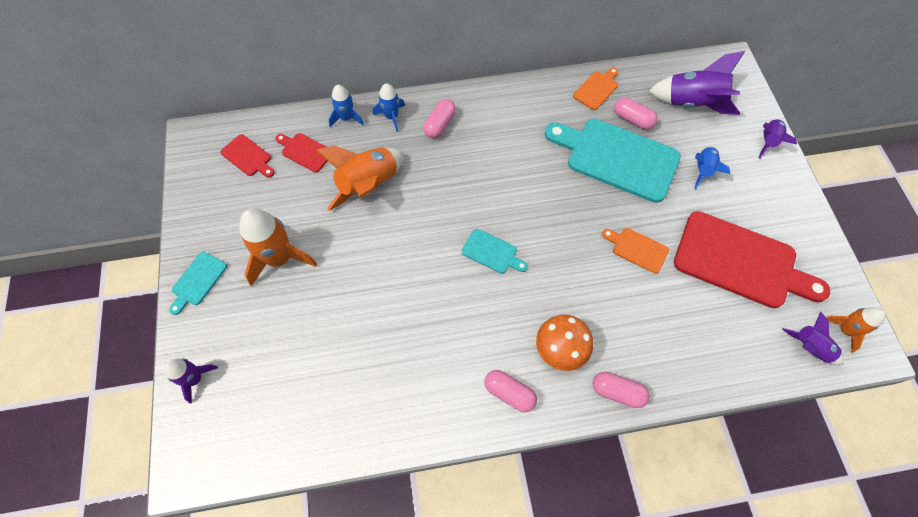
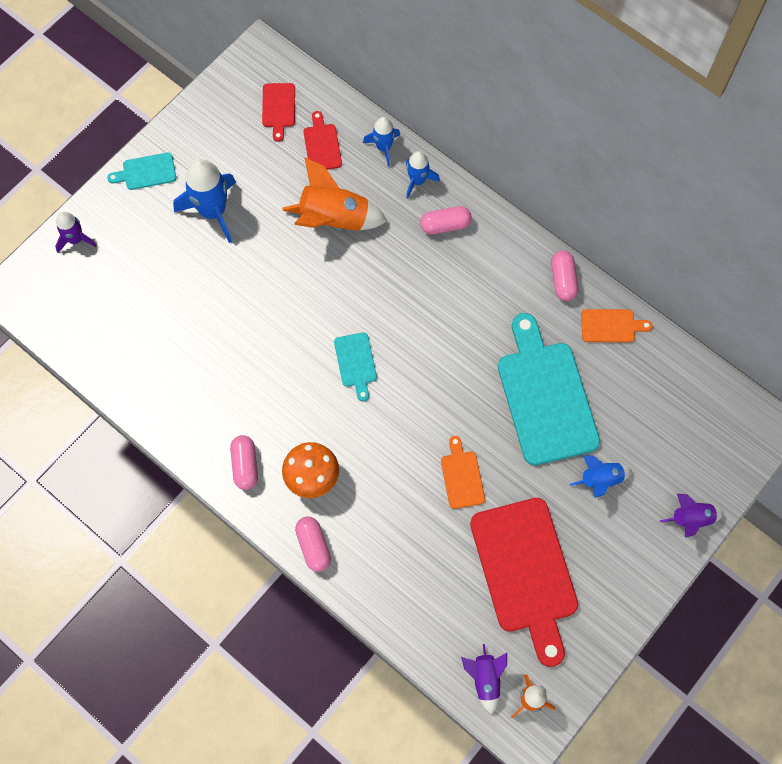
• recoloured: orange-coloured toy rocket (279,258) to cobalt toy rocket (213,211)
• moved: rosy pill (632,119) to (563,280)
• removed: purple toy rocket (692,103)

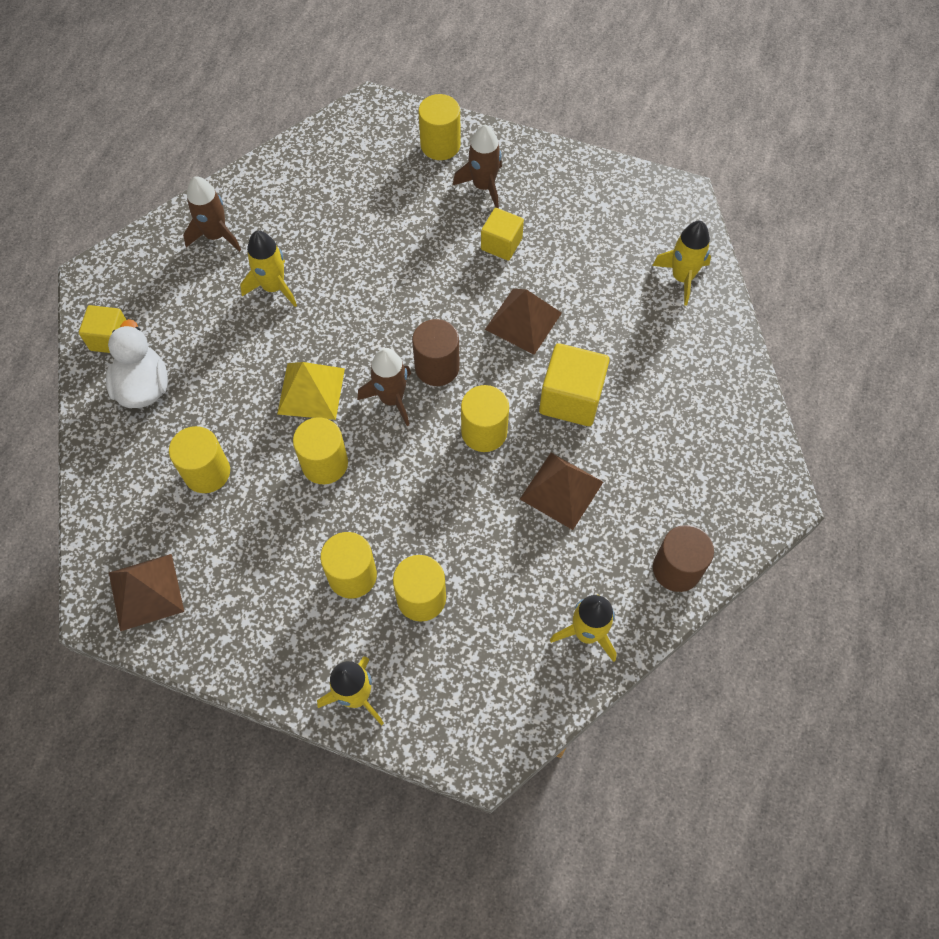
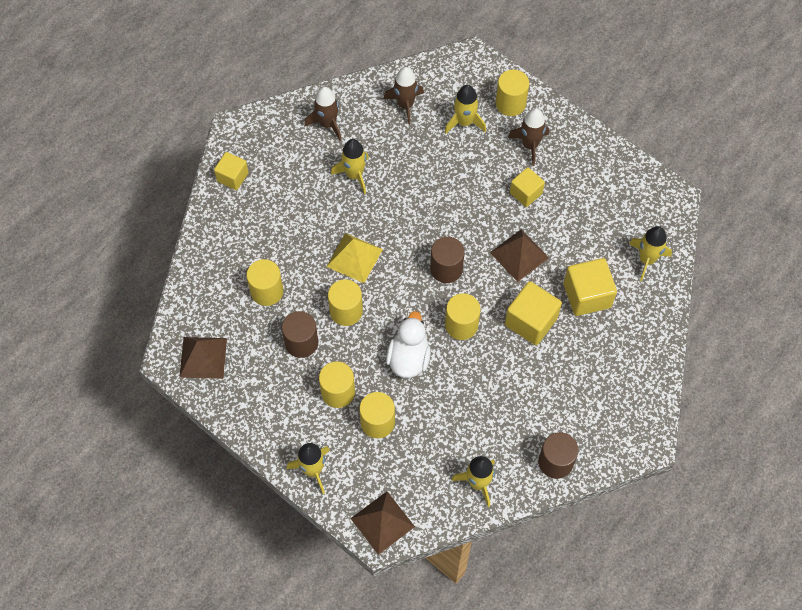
• moved: pure white toy duck (143,387) to (408,358)
• moved: brown toy rocket (391,399) to (405,105)
• moved: brown pyramid (561,490) to (382,522)
• added: brown cylinder shape (301,342)
• added: golden toy rocket (464,122)
• added: golden block (587,295)

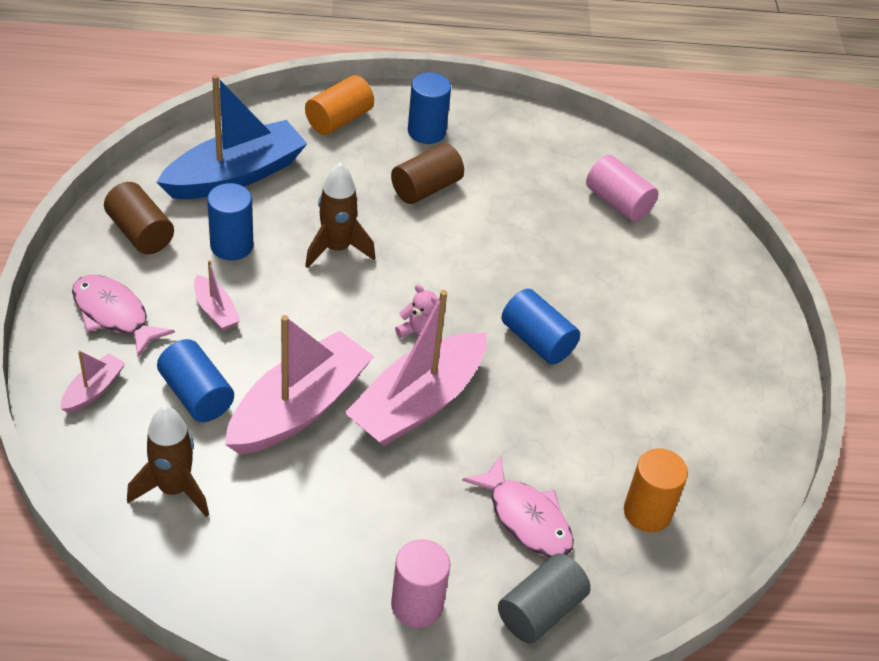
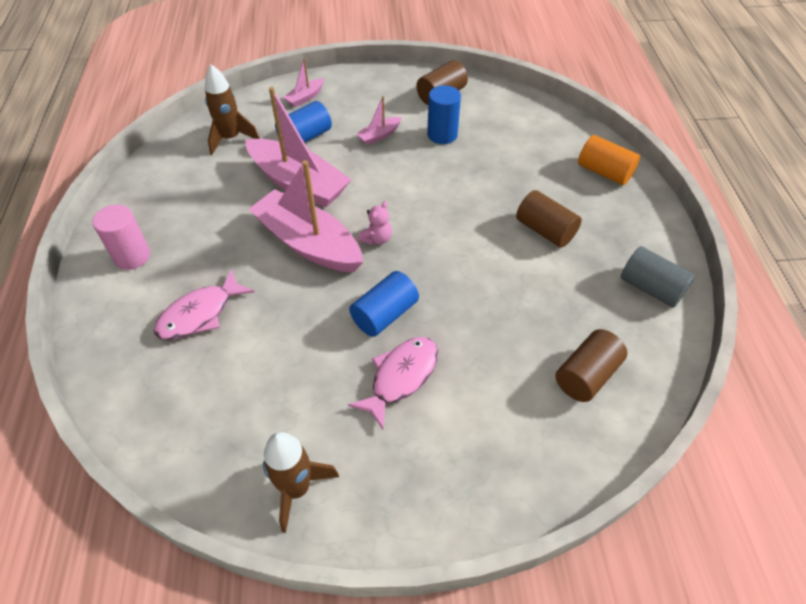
• turned: rosy boat (93,390) = (305,97) 105 degrees clockwise
• moved: rosy fish (113,315) to (401,377)
• removed: cobalt boat (235,175)
• moved: brown toy rocket (336,249) to (296,488)
• removed: cobalt cylinder shape (426,132)
• moved: grey cylinder shape (540,611) to (651,288)
• recoloured: rosy cylinder shape (618,202) to brown cylinder shape (586,375)
• removed: orange-coloured cylinder shape (647,512)

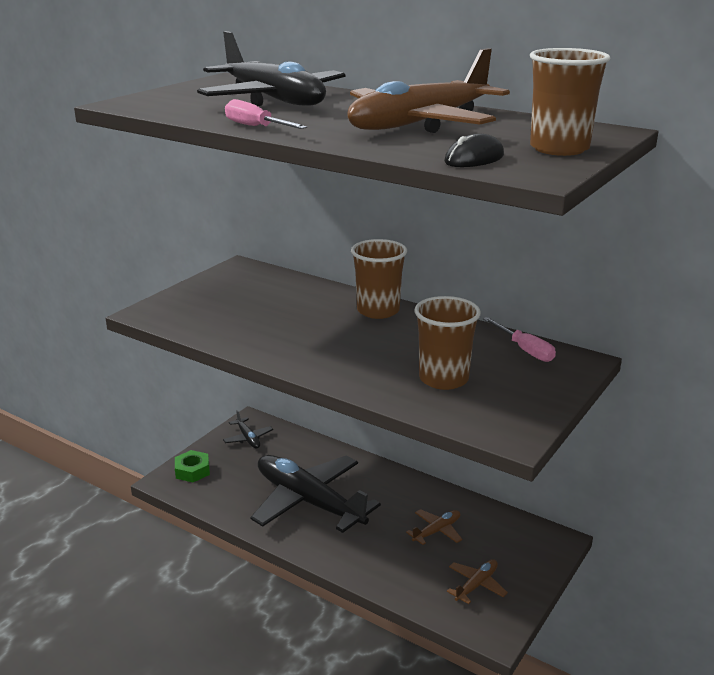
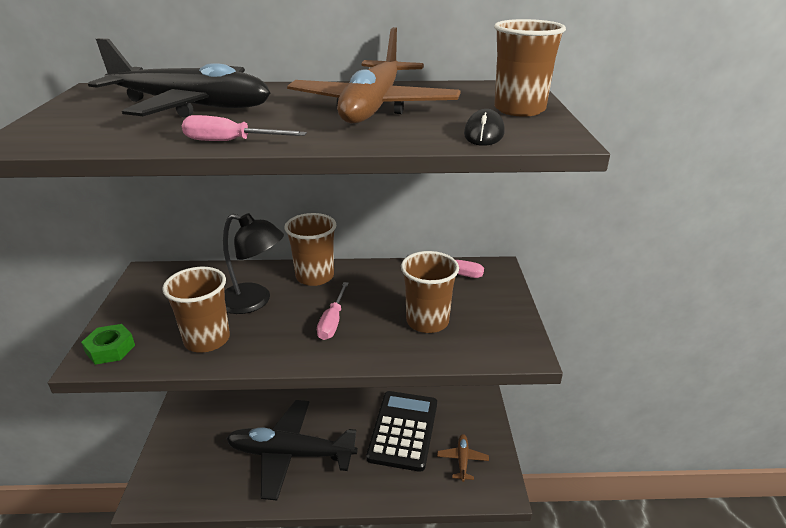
• moved: emerald hex nut (192,471) to (110,349)
• removed: black aeroplane (248,438)
• replaced: brown aeroplane (436,531) to black calculator (403,430)
• added: brown beaker (207,340)
• added: black desk lamp (254,301)
• added: rosy flat screwdriver (332,322)

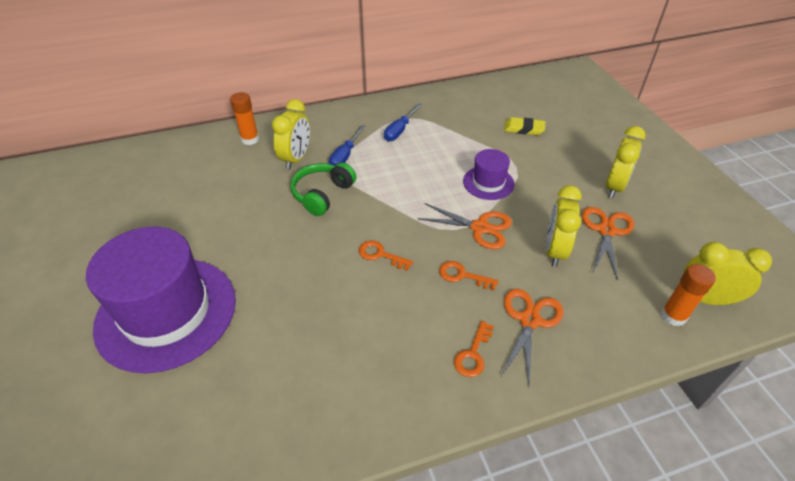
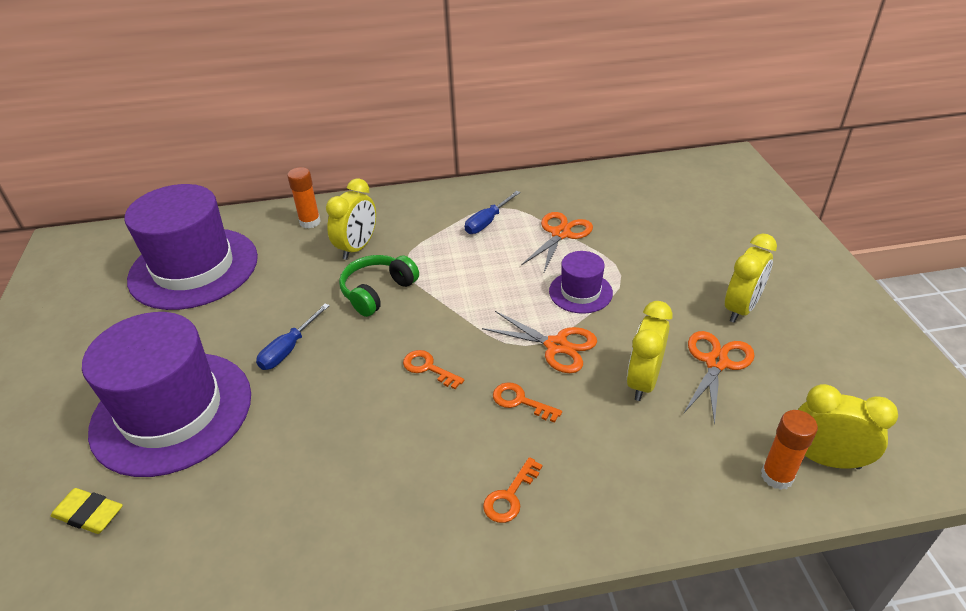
• moved: cobalt flat screwdriver (345,156) to (289,349)
• moved: orange-coloured scissors (529,320) to (561,234)
• moved: golden pencil eraser (523,129) to (89,514)
• added: purple top hat (194,268)

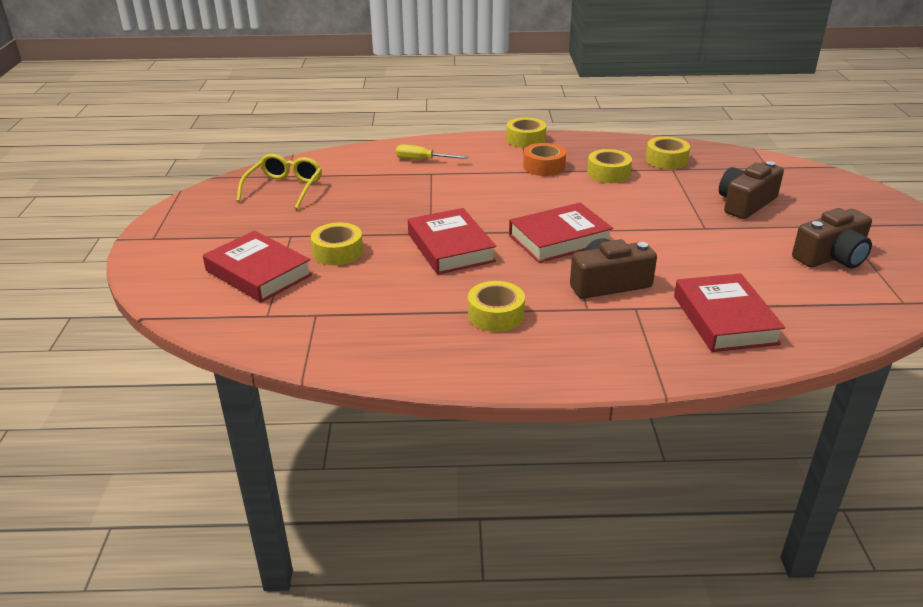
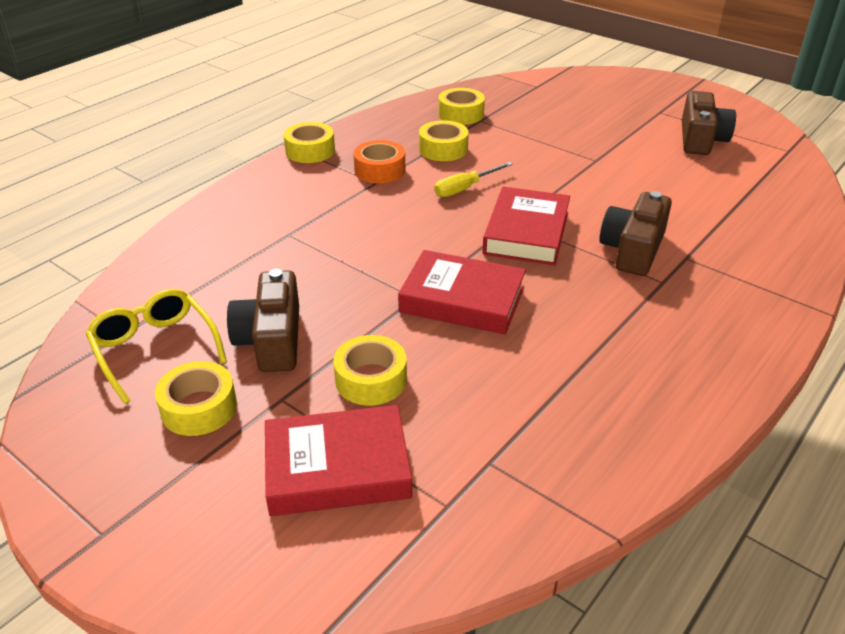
• moved: golden flat screwdriver (423,160) to (464,188)
• moved: golden sticky tape (496,315) to (199,408)
• removed: red book (724,319)
• moved: brown compact camera (745,203) to (271,340)

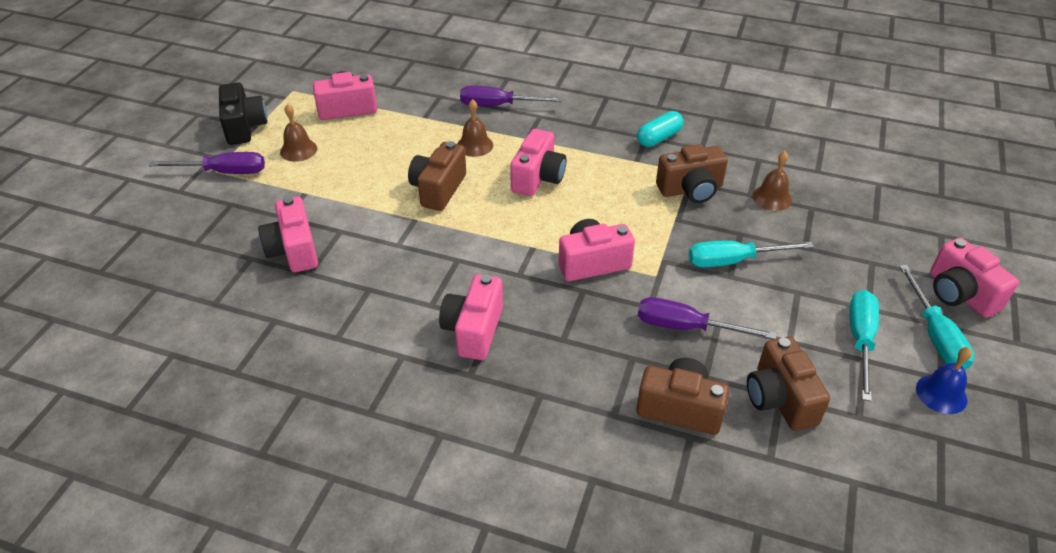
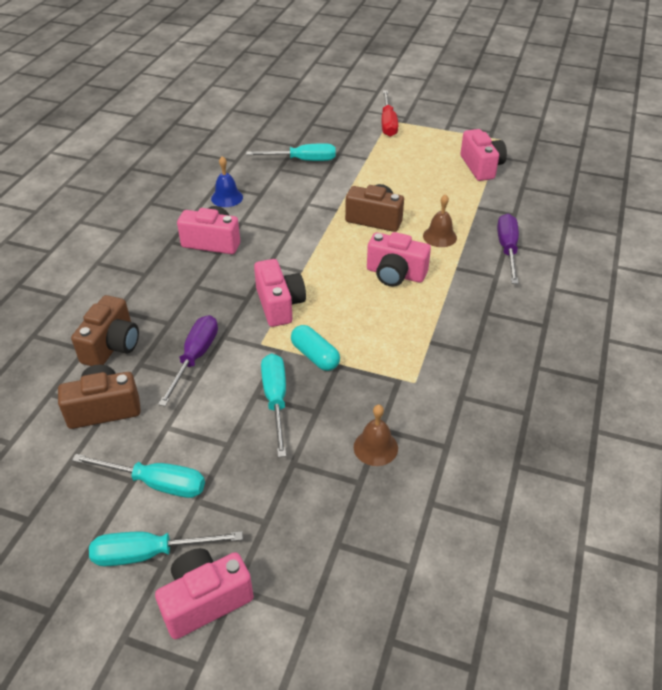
• recoloured: purple flat screwdriver (224,172) to red flat screwdriver (388,123)
• removed: black compact camera (244,127)
• replaced: rosy compact camera (294,250) to teal flat screwdriver (302,160)
• removed: brown school bell (298,150)
• moved: teal pill (659,138) to (315,356)
• removed: brown compact camera (690,190)
• moved: cobalt school bell (941,394) to (227,198)

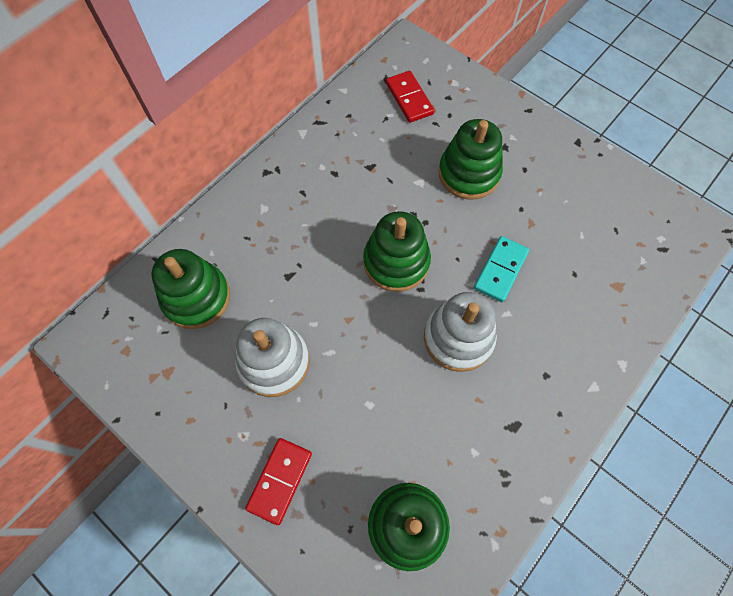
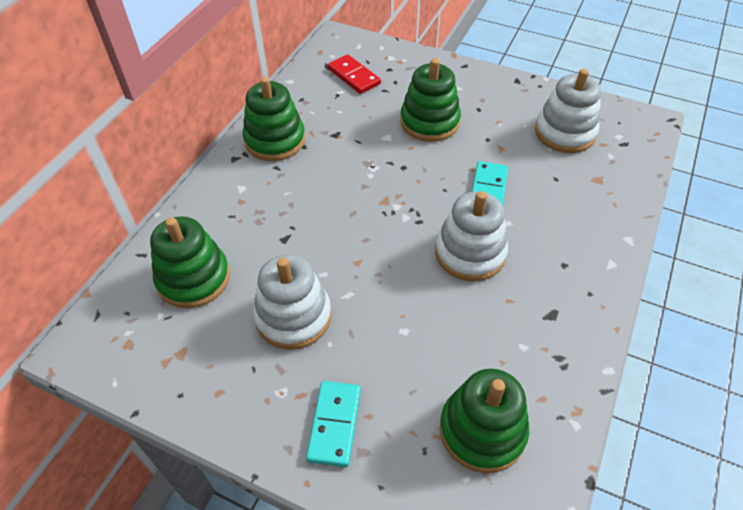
• recoloured: red domino (280,481) to teal domino (334,424)
• moved: emerald ring stacker (396,262) to (275,140)
• added: pure white ring stacker (564,133)

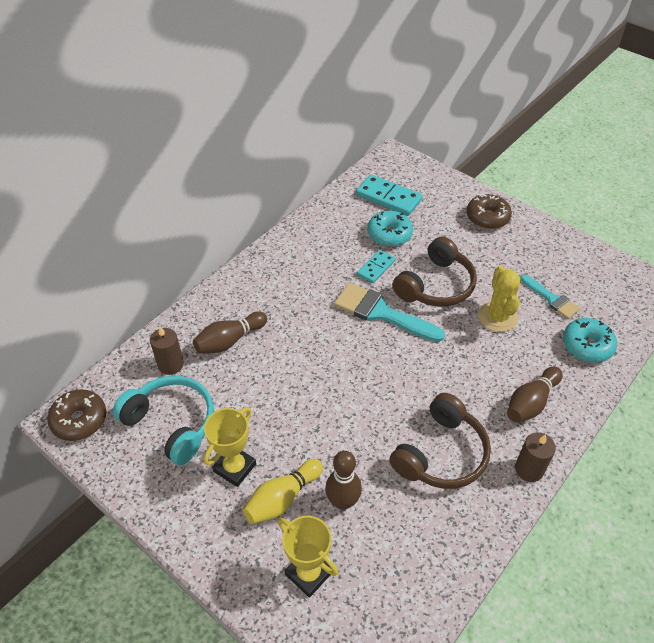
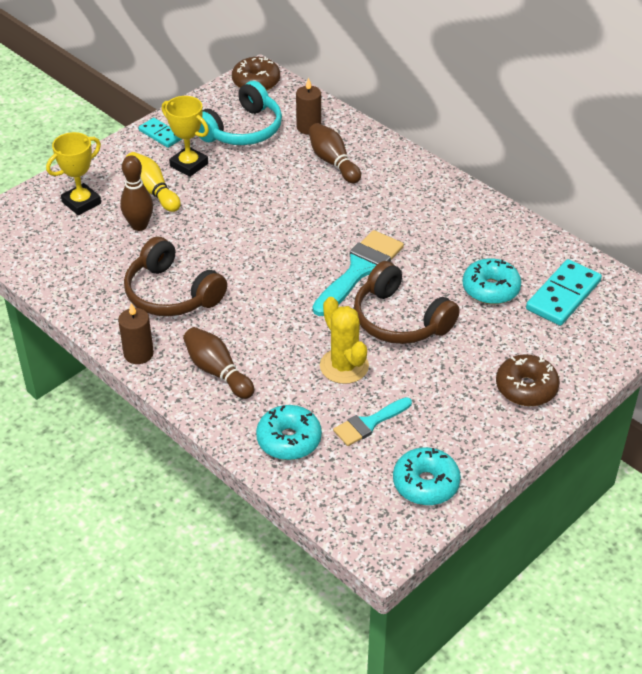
• moved: teal domino (376,268) to (161,134)
• turned: golden prickly plant (497,317) = (344,366) 60 degrees clockwise
• added: teal donut (425,484)

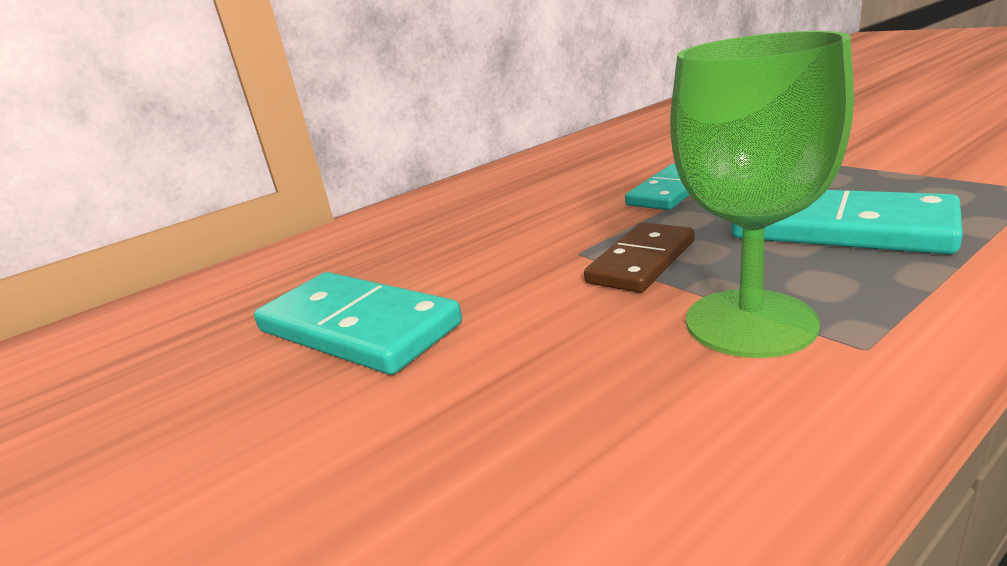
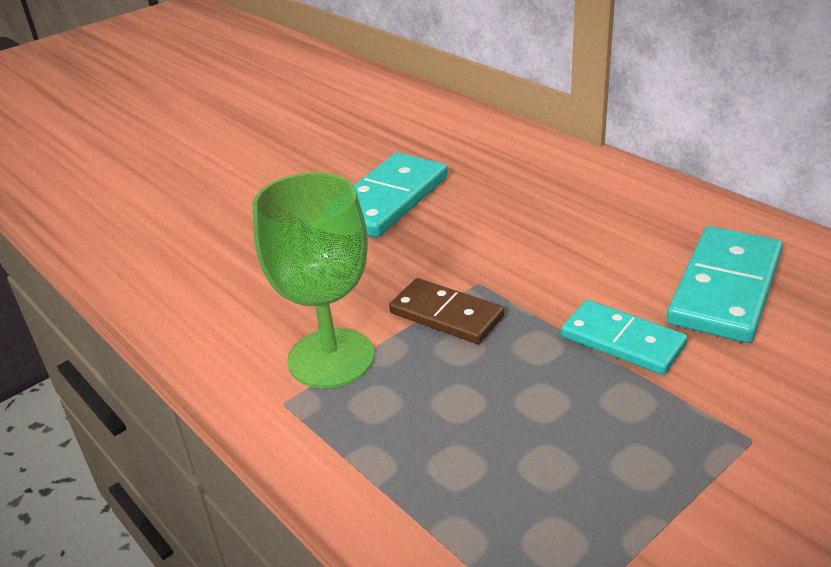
• moved: teal domino (840,228) to (725,289)

